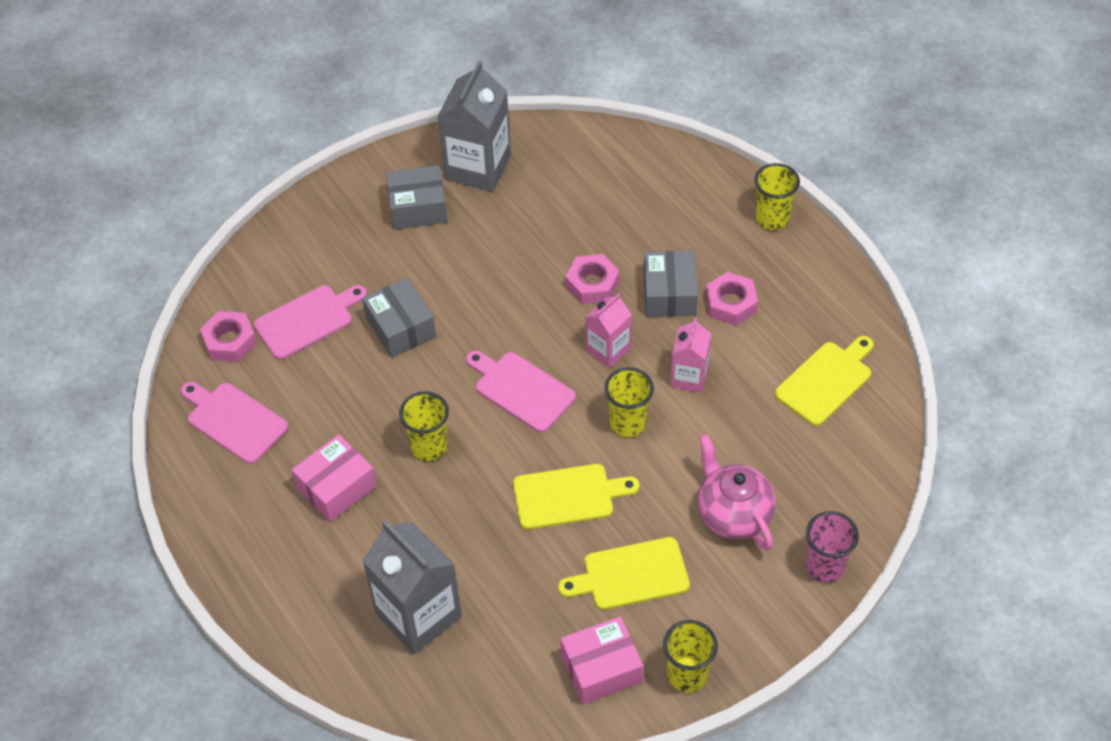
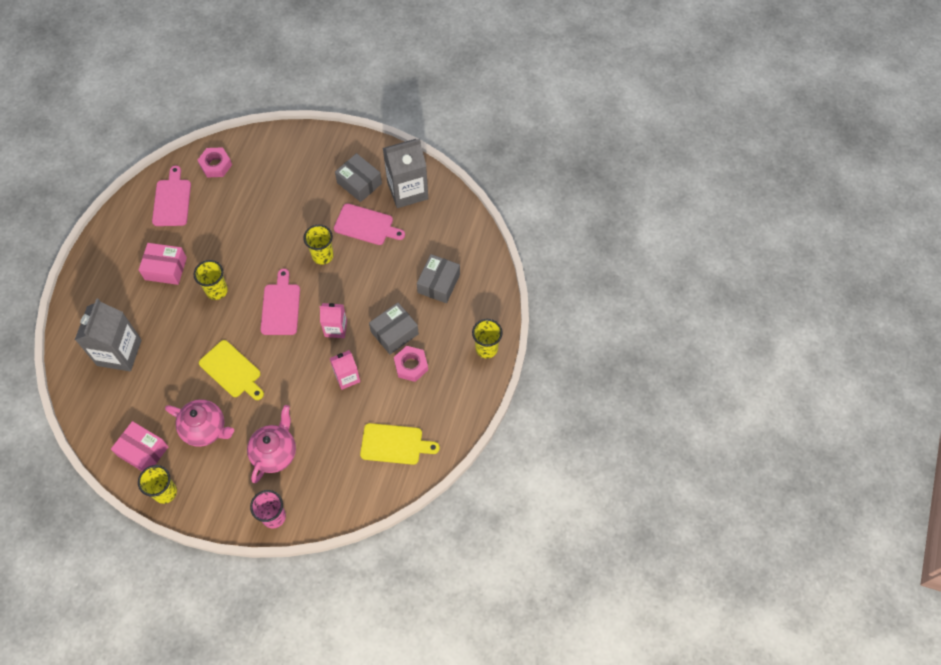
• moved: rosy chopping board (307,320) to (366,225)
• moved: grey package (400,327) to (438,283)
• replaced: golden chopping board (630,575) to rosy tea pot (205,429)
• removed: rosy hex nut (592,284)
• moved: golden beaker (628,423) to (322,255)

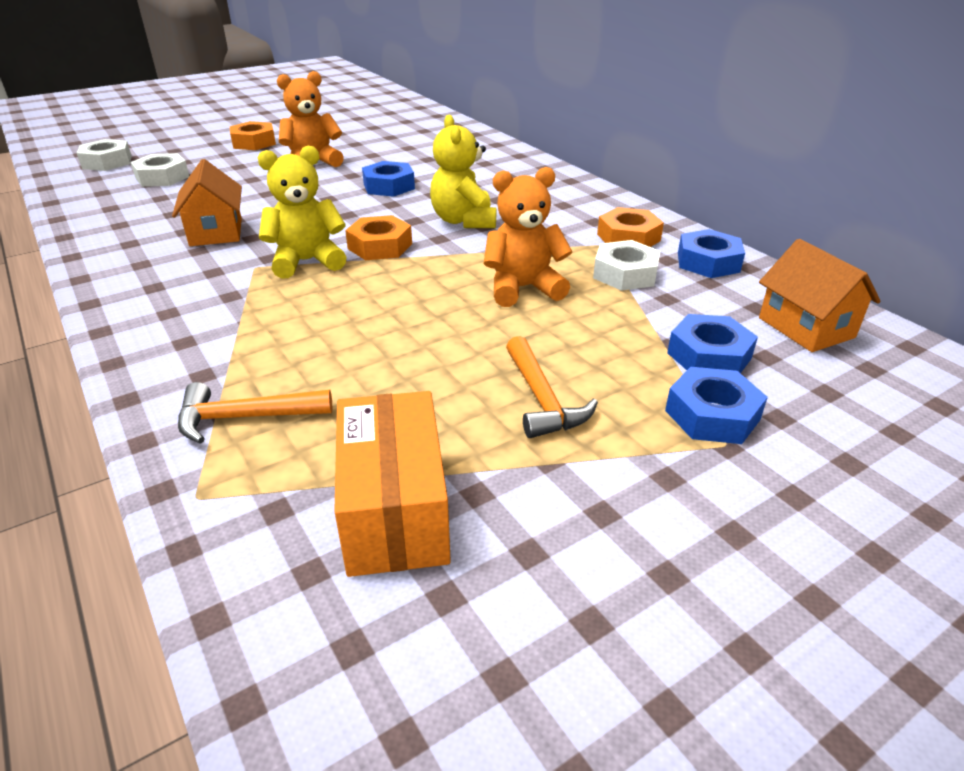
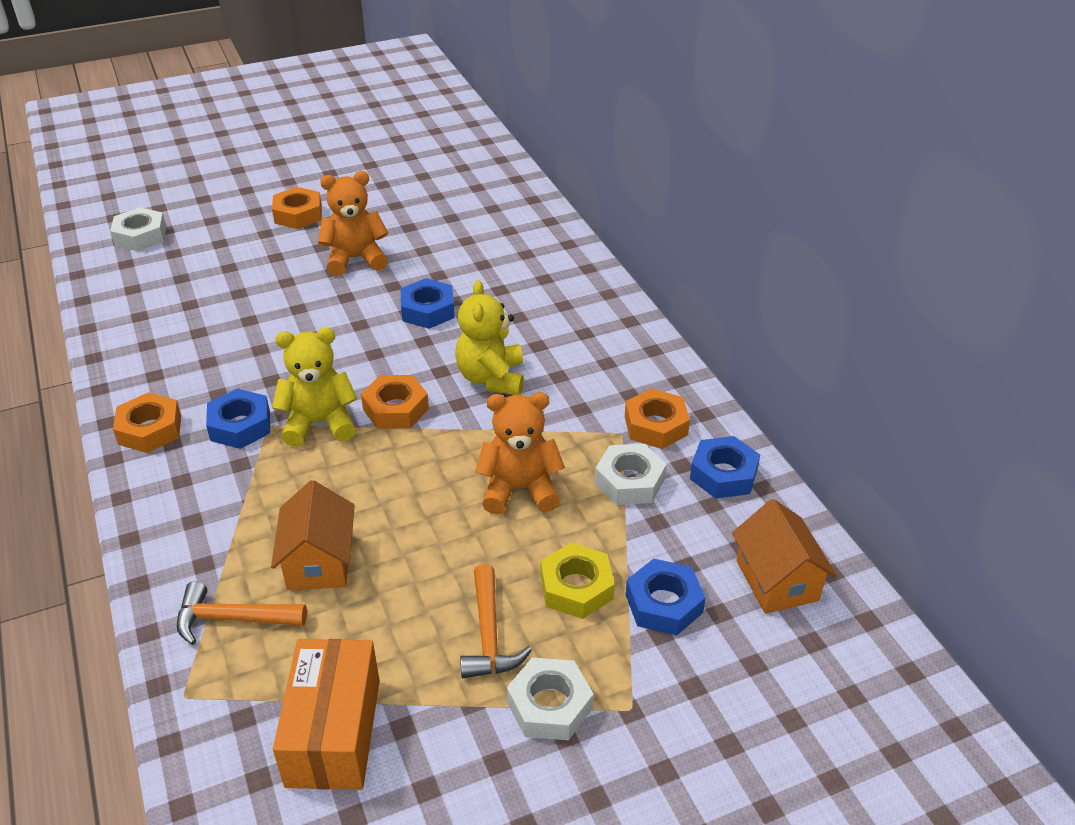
• moved: pure white hex nut (162,177) to (549,705)
• moved: orange-coloured toy house (216,232) to (319,562)
• moved: cobalt hex nut (712,415) to (240,425)
• added: orange-coloured hex nut (150,430)
• added: golden hex nut (576,587)

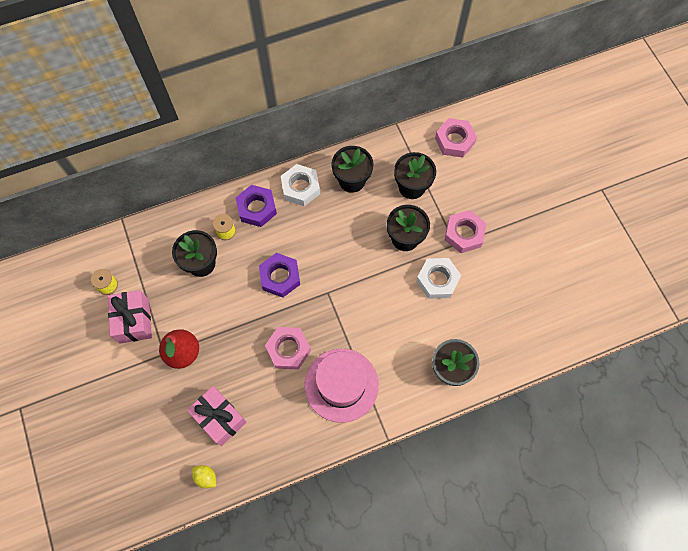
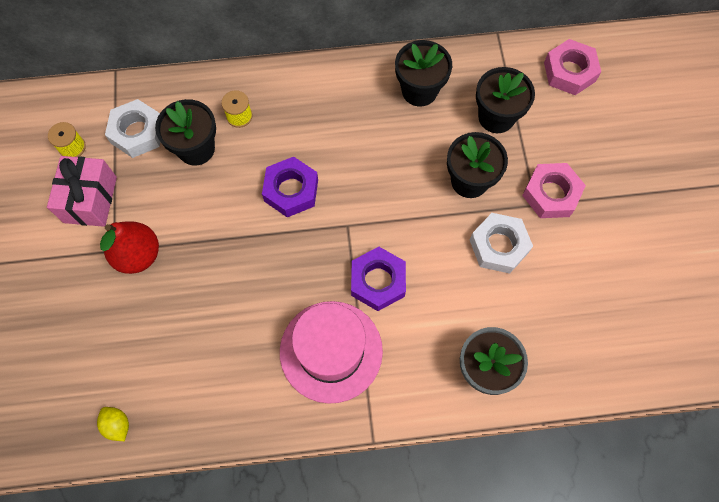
• removed: rosy wrapped gift (220,418)
• moved: purple hex nut (257,208) to (378,281)
• removed: rosy hex nut (288,349)
• moved: pure white hex nut (300,188) to (137,132)

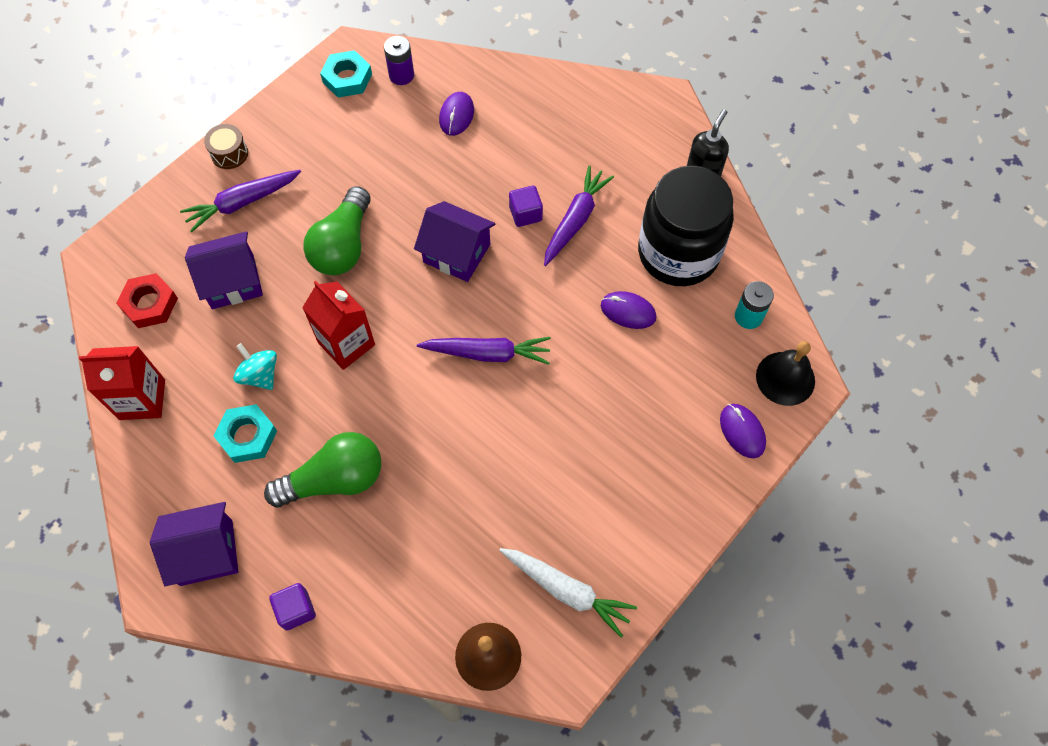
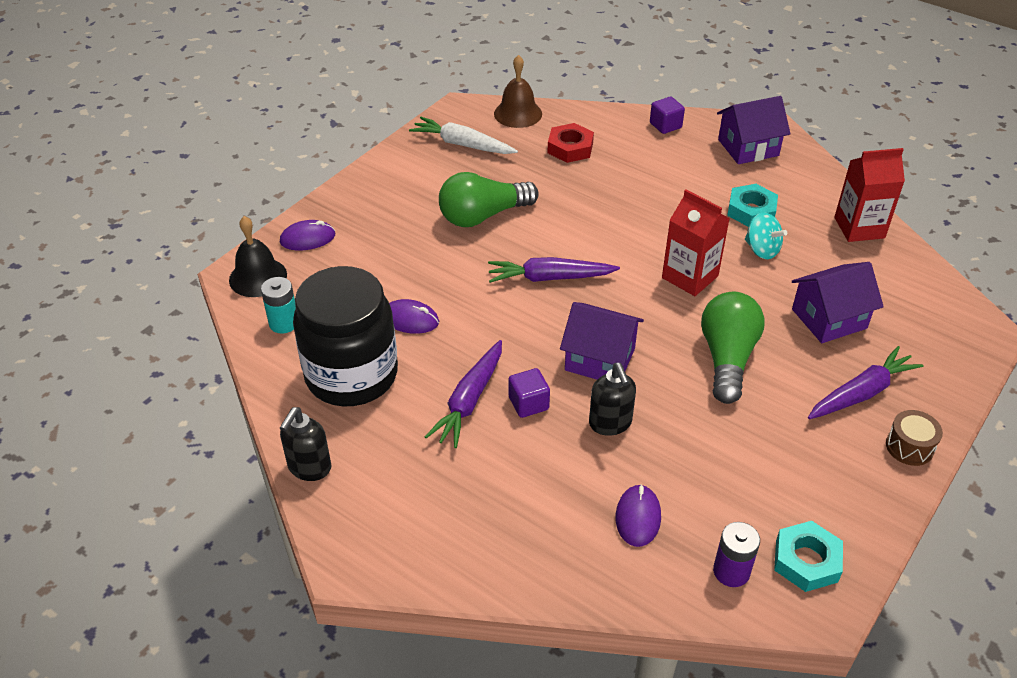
• moved: red hex nut (150,304) to (570,148)
• moved: emerald lightbulb (334,479) to (483,216)
• turned: purple computer mouse (742,431) = (307,238) 75 degrees counterclockwise
• added: black soap dispenser (610,423)

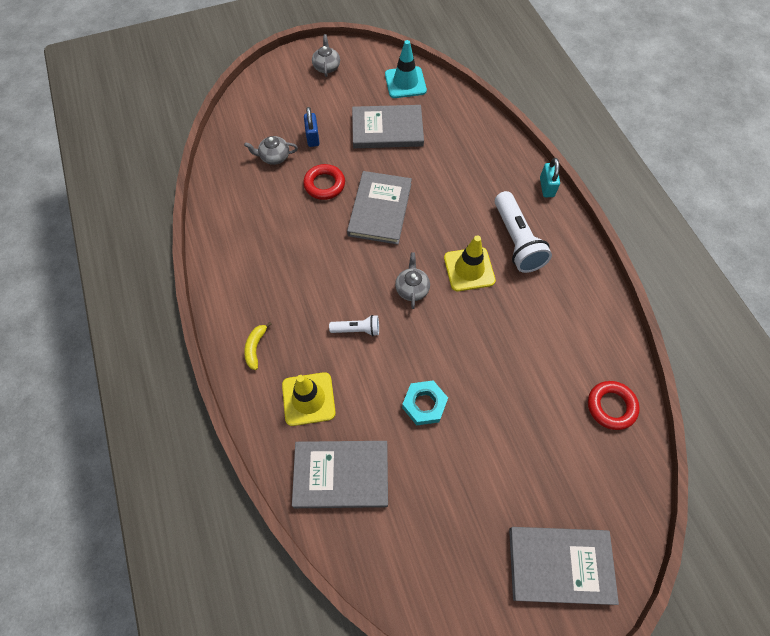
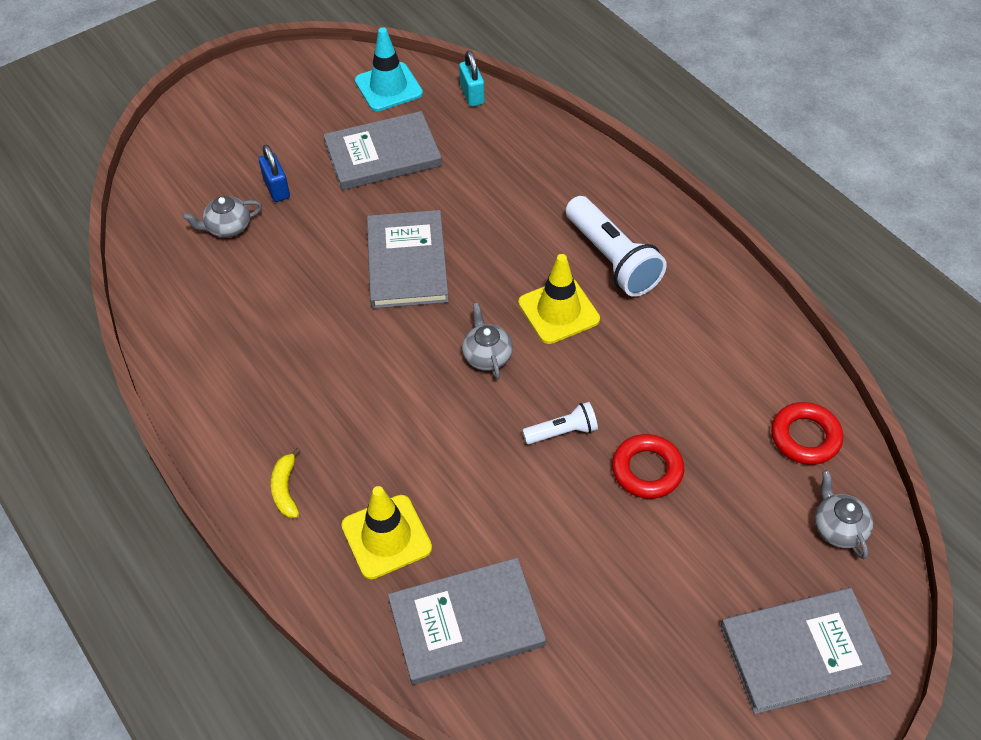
• moved: red hoop (324,184) to (647,470)
• moved: grey tea pot (326,67) to (838,527)
• moved: pure white pocket torch (357,330) to (562,432)
• removed: teal hex nut (424,404)
• moved: teal small lock (546,187) to (472,95)

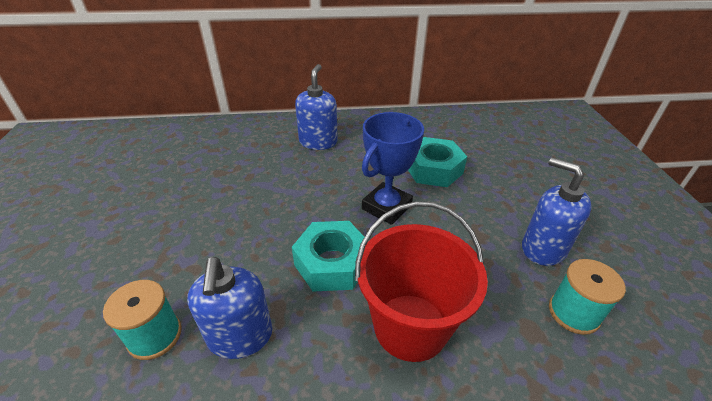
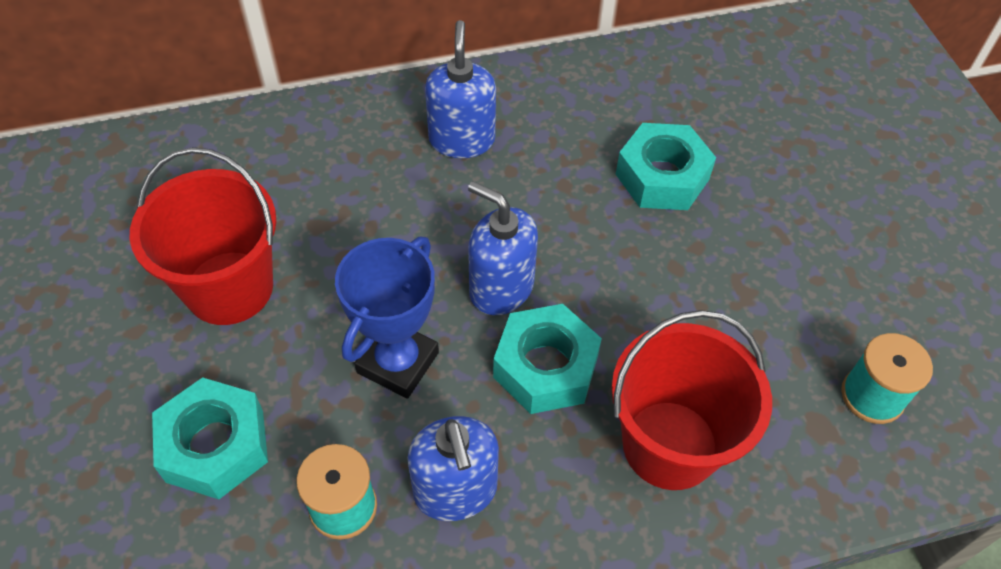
• moved: cobalt trophy (386,207) to (398,362)
• moved: cobalt soap dispenser (543,248) to (501,288)
• added: red sand bucket (229,288)
• added: teal hex nut (215,445)

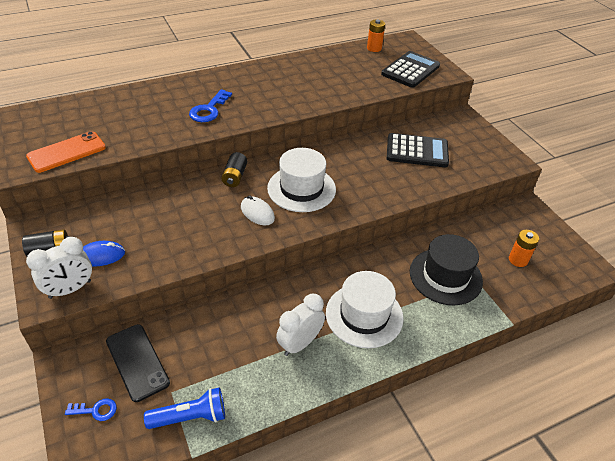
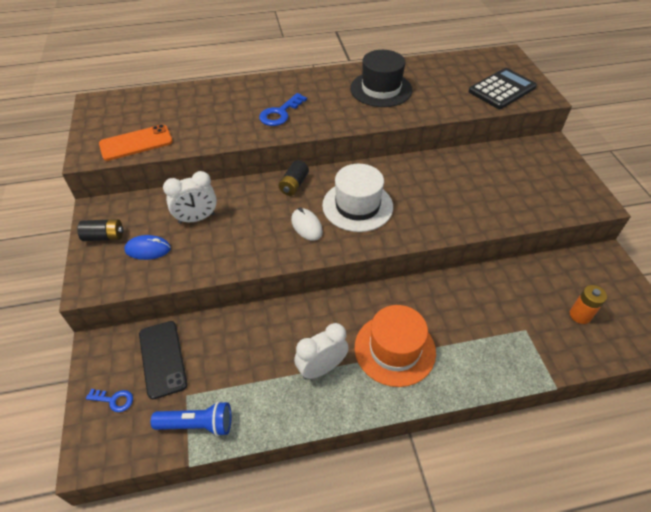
• moved: pure white clock (70,289) to (197,218)
• recoloured: pure white top hat (364,315) to orange-coloured top hat (395,349)
• removed: orange-coloured battery (374,48)
• removed: black calculator (417,151)
• moved: black top hat (445,276) to (381,89)

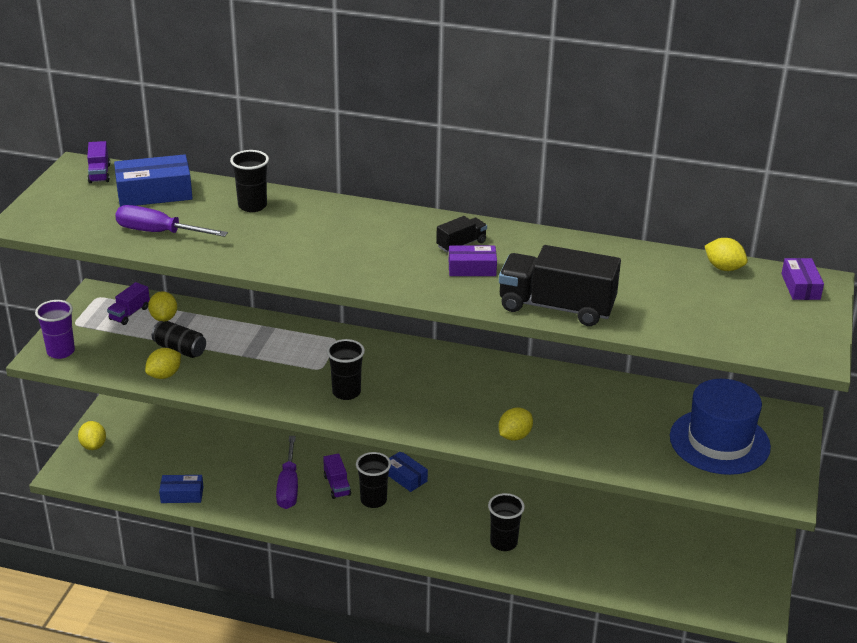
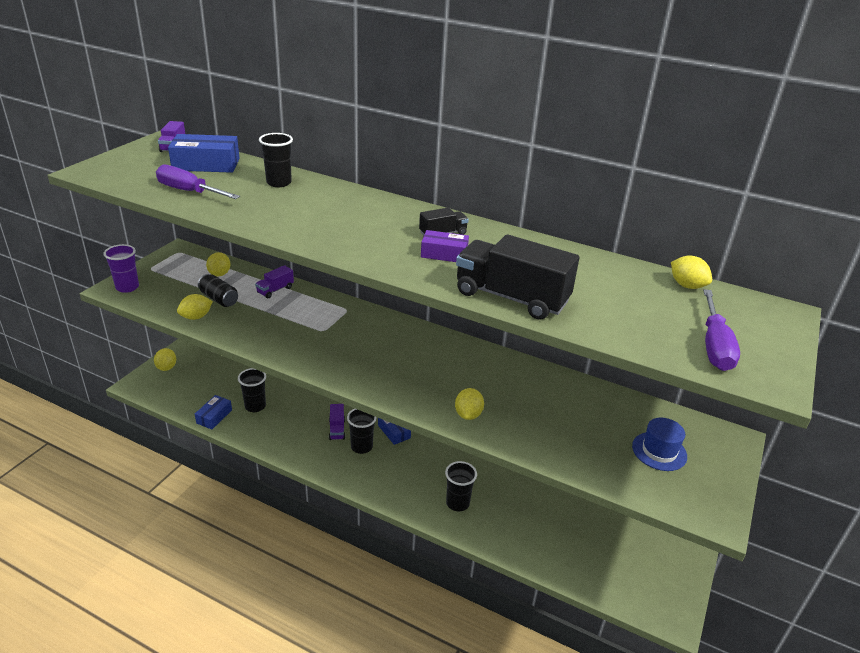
• moved: purple lorry (129,313) to (275,290)
• turned: cobalt package (182,494) = (214,416) 75 degrees counterclockwise
• moved: purple flat screwdriver (288,487) to (714,346)
• moved: black beaker (346,392) to (255,406)
• turned: golden citrus fruit (514,436) = (468,414) 45 degrees counterclockwise
• resized: cobalt top hat (719,442) = (659,451) x0.57
• removed: purple package (800,286)

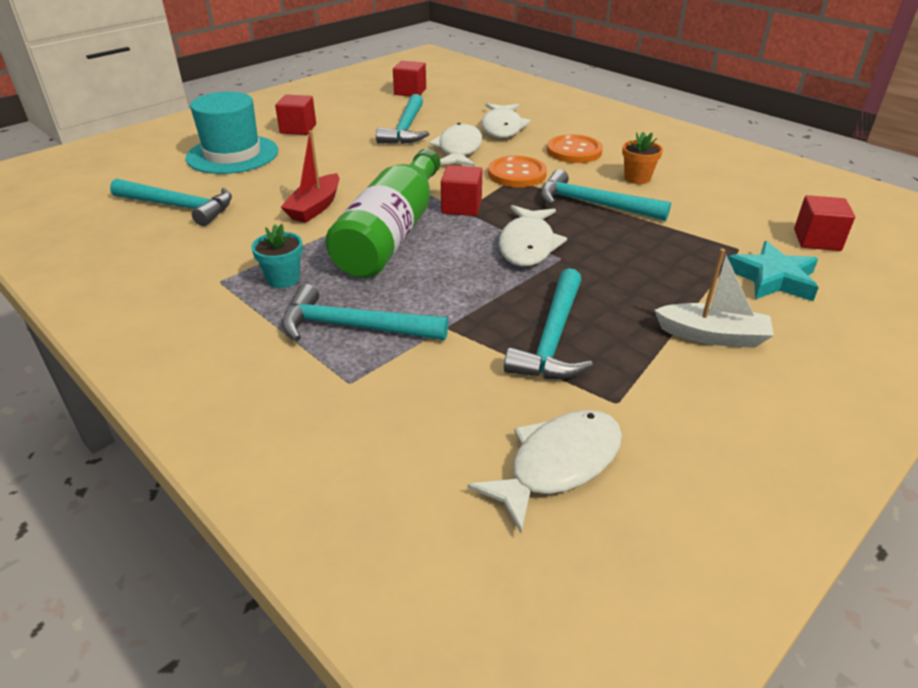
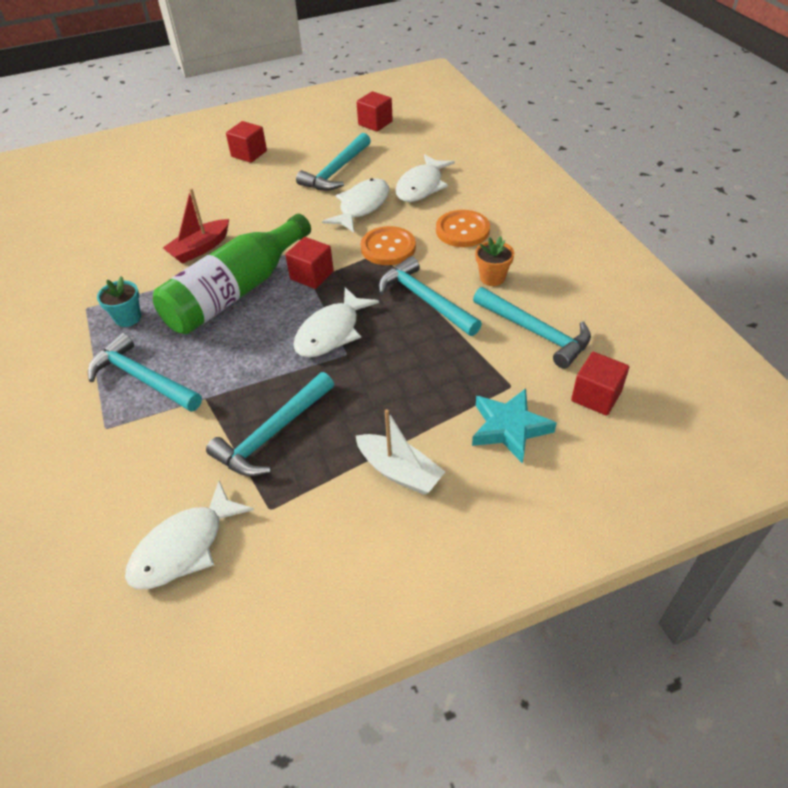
• moved: teal hammer (179,207) to (535,332)
• removed: teal top hat (232,154)
• turned: pure white fish (558,465) = (184,547) 150 degrees clockwise

